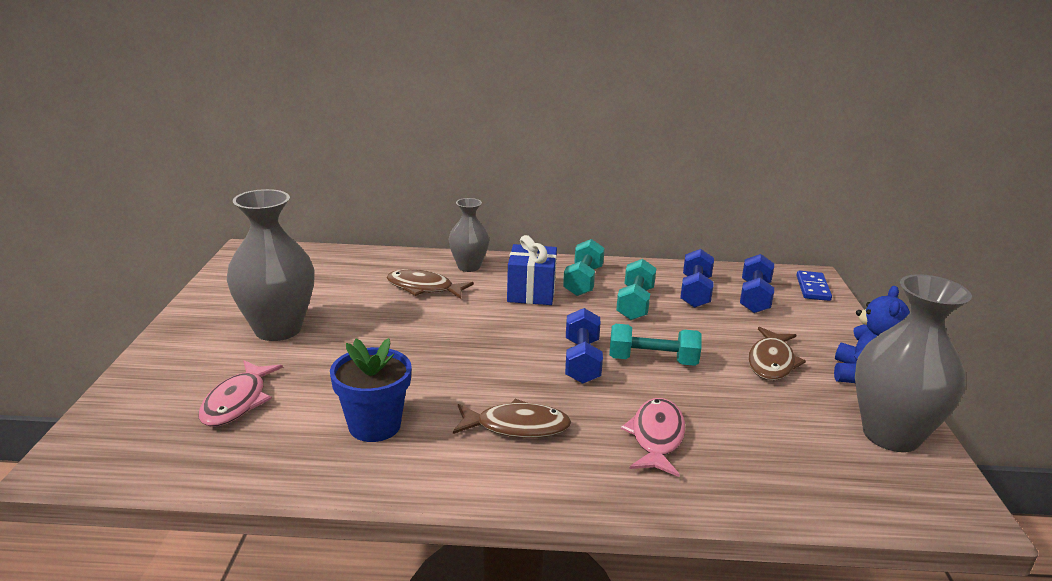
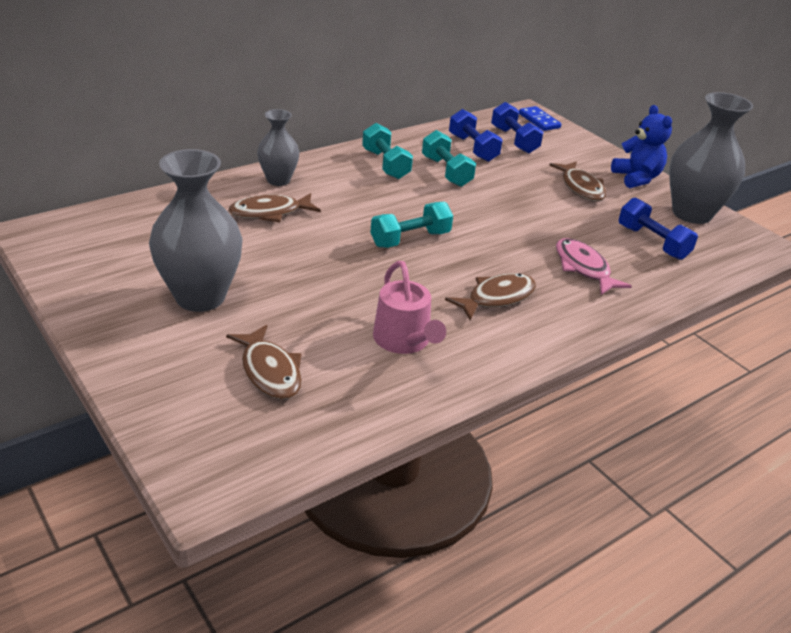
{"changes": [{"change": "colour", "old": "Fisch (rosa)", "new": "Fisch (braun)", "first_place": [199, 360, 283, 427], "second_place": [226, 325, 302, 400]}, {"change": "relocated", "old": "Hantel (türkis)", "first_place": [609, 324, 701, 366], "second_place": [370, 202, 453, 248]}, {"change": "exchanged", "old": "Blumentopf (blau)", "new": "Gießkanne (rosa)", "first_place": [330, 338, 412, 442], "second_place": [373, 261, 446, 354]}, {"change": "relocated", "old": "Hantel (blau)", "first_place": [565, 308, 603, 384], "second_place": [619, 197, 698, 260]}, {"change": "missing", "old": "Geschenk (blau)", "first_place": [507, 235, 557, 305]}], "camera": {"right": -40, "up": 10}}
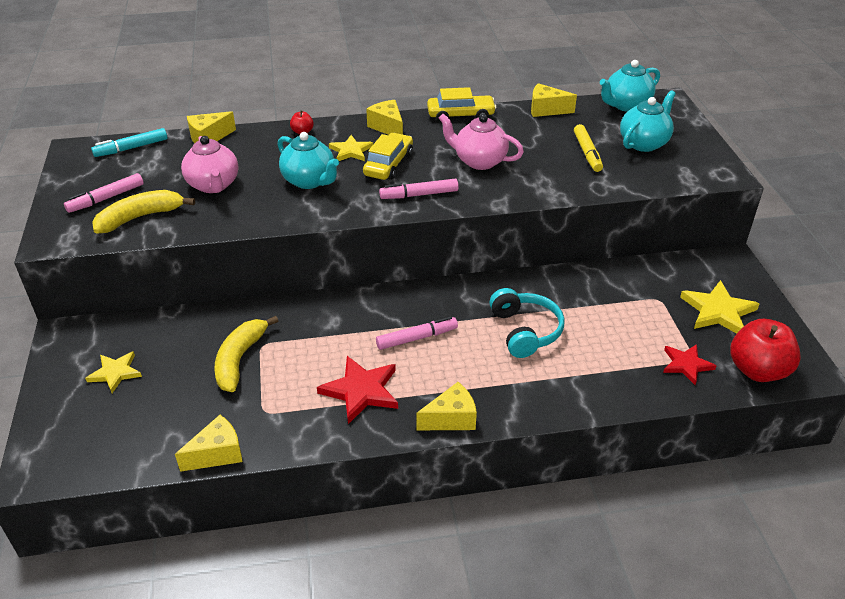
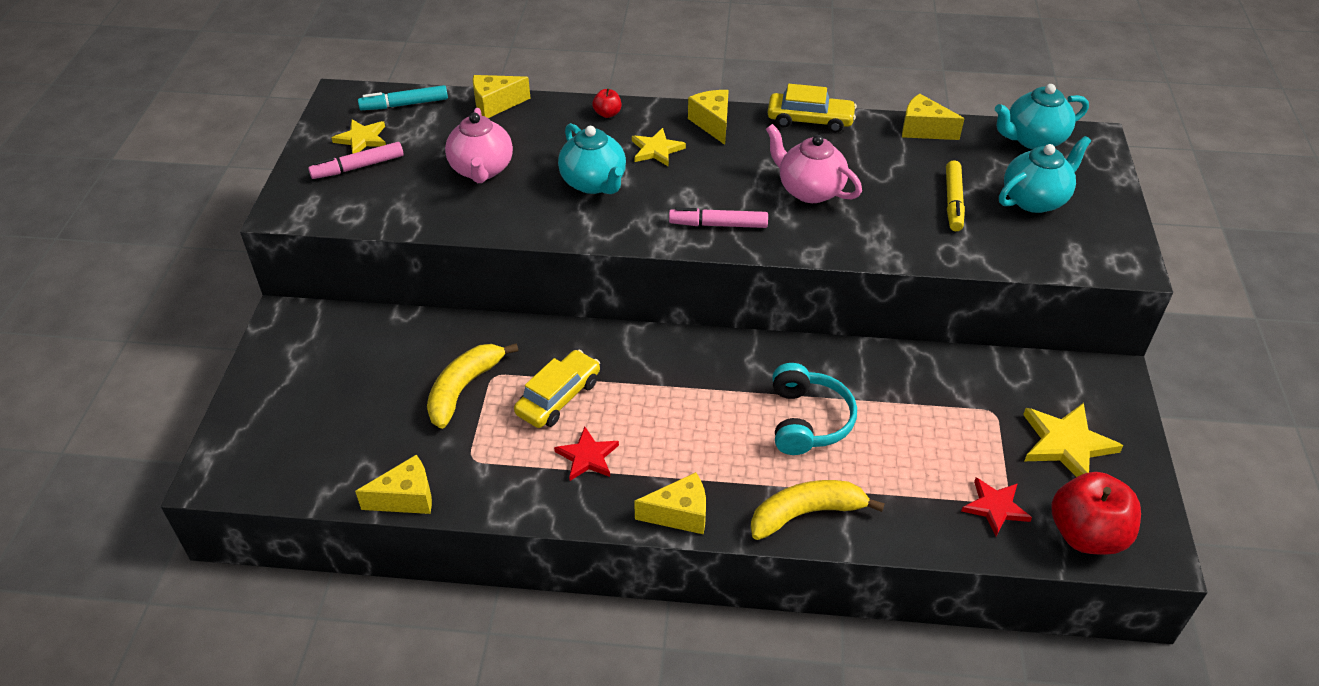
{"changes": [{"change": "relocated", "old": "Stern (gelb)", "first_place": [85, 351, 142, 393], "second_place": [332, 119, 386, 154]}, {"change": "relocated", "old": "Auto (gelb)", "first_place": [363, 133, 413, 180], "second_place": [514, 350, 600, 428]}, {"change": "size", "old": "Stern (rot)", "first_place": [317, 356, 398, 424], "second_place": [554, 426, 619, 481], "factor": 0.65}, {"change": "relocated", "old": "Banane (gelb)", "first_place": [92, 190, 195, 234], "second_place": [751, 480, 885, 540]}, {"change": "missing", "old": "Filzstift (rosa)", "first_place": [376, 316, 458, 350]}], "camera": {"right": 15, "up": 5}}
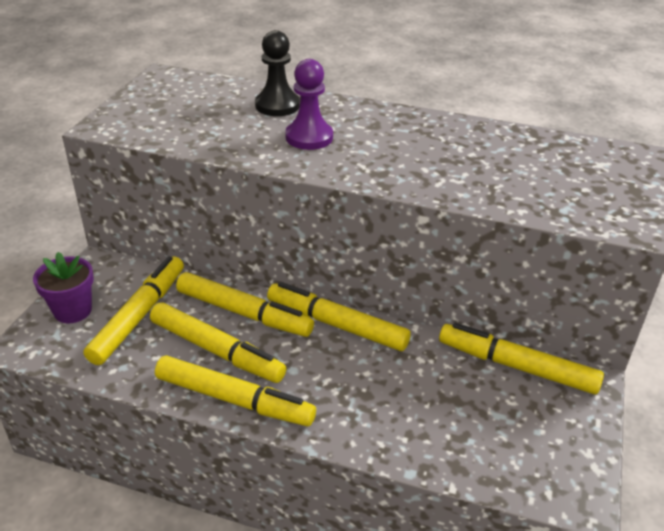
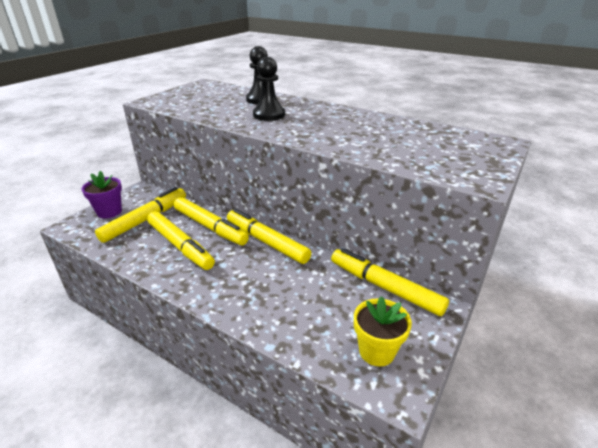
{"changes": [{"change": "colour", "old": "Bauer (lila)", "new": "Bauer (schwarz)", "first_place": [285, 59, 333, 150], "second_place": [253, 57, 285, 121]}, {"change": "appeared", "new": "Blumentopf (gelb)", "second_place": [354, 296, 412, 366]}, {"change": "missing", "old": "Filzstift (gelb)", "first_place": [155, 355, 316, 426]}], "camera": {"right": 15, "up": -5}}
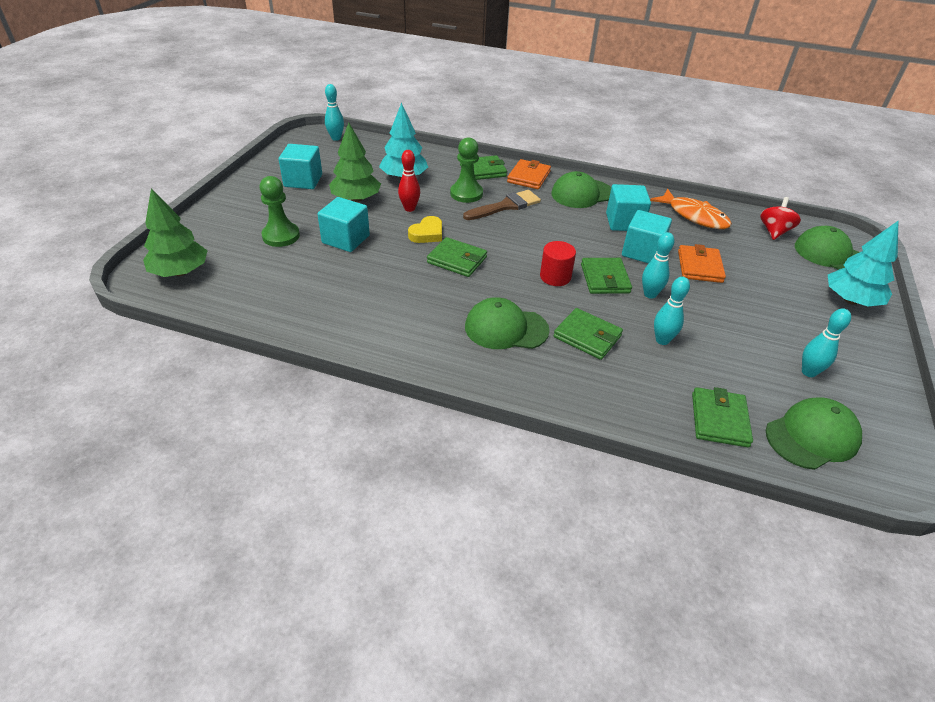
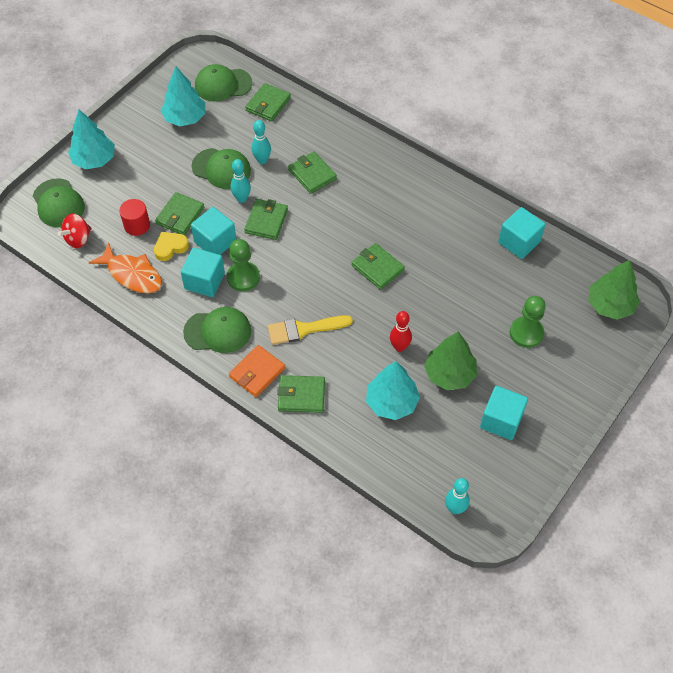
{"changes": [{"change": "spun", "old": "Fisch (orange)", "first_place": [650, 189, 732, 229], "second_place": [89, 242, 162, 293], "degrees": 150}, {"change": "relocated", "old": "Vollzylinder (rot)", "first_place": [540, 241, 576, 286], "second_place": [119, 199, 150, 236]}, {"change": "relocated", "old": "Herz (gelb)", "first_place": [408, 216, 442, 243], "second_place": [154, 232, 189, 261]}, {"change": "colour", "old": "Geldbörse (orange)", "new": "Geldbörse (grün)", "first_place": [678, 244, 726, 283], "second_place": [155, 192, 204, 235]}, {"change": "exchanged", "old": "Bowlingkegel (türkis)", "new": "Baum (türkis)", "first_place": [802, 308, 851, 377], "second_place": [161, 66, 206, 126]}, {"change": "relocated", "old": "Kappe (grün)", "first_place": [465, 297, 549, 349], "second_place": [192, 148, 251, 189]}, {"change": "relocated", "old": "Bauer (grün)", "first_place": [450, 137, 483, 203], "second_place": [227, 239, 260, 291]}, {"change": "colour", "old": "Pinsel (braun)", "new": "Pinsel (gelb)", "first_place": [463, 190, 541, 220], "second_place": [268, 315, 353, 345]}, {"change": "relocated", "old": "Kubus (türkis)", "first_place": [317, 197, 370, 252], "second_place": [498, 207, 545, 259]}], "camera": {"right": -160, "up": 15}}
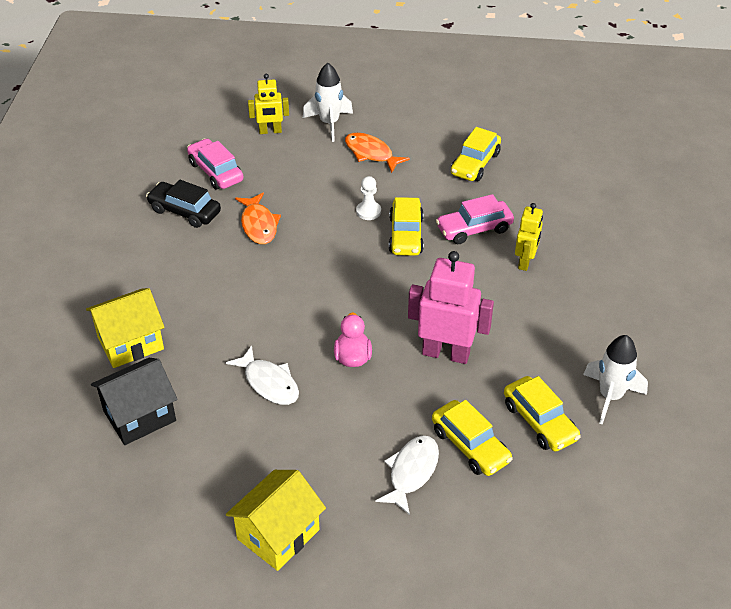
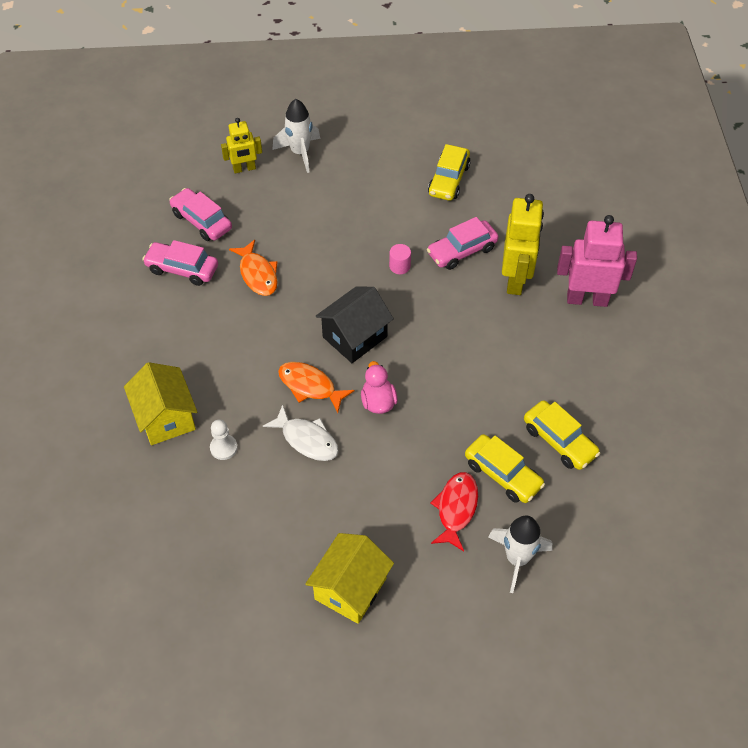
{"changes": [{"change": "spun", "old": "Haus (gelb)", "first_place": [86, 288, 165, 368], "second_place": [124, 362, 197, 445], "degrees": -75}, {"change": "colour", "old": "Auto (schwarz)", "new": "Auto (rosa)", "first_place": [146, 180, 221, 228], "second_place": [142, 240, 218, 286]}, {"change": "relocated", "old": "Bauer (weiß)", "first_place": [356, 176, 381, 220], "second_place": [210, 420, 238, 460]}, {"change": "relocated", "old": "Fisch (orange)", "first_place": [345, 132, 410, 173], "second_place": [278, 362, 355, 413]}, {"change": "relocated", "old": "Haus (schwarz)", "first_place": [91, 358, 178, 445], "second_place": [316, 286, 394, 363]}, {"change": "exchanged", "old": "Auto (gelb)", "new": "Vollzylinder (rosa)", "first_place": [389, 197, 424, 256], "second_place": [389, 244, 411, 274]}, {"change": "colour", "old": "Fisch (weiß)", "new": "Fisch (rot)", "first_place": [375, 436, 439, 515], "second_place": [430, 472, 478, 551]}, {"change": "relocated", "old": "Rakete (weiß)", "first_place": [583, 335, 648, 425], "second_place": [488, 516, 552, 593]}, {"change": "size", "old": "Roboter (gelb)", "first_place": [515, 203, 543, 271], "second_place": [502, 194, 544, 295], "factor": 1.68}, {"change": "relocated", "old": "Roboter (rosa)", "first_place": [408, 251, 494, 364], "second_place": [557, 215, 637, 307]}], "camera": {"right": -10, "up": 10}}
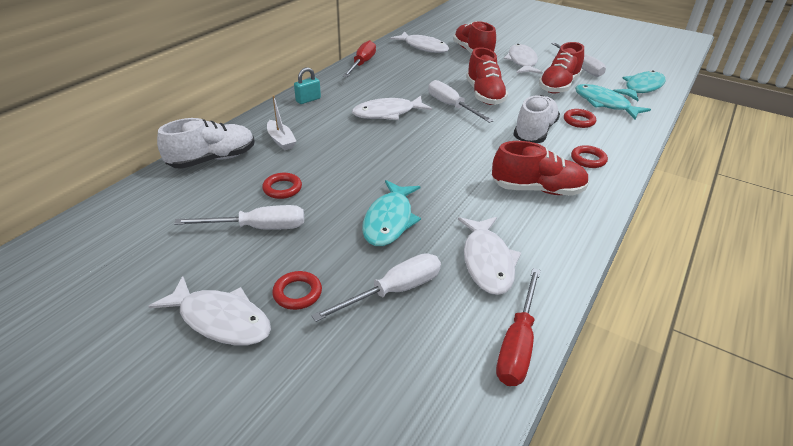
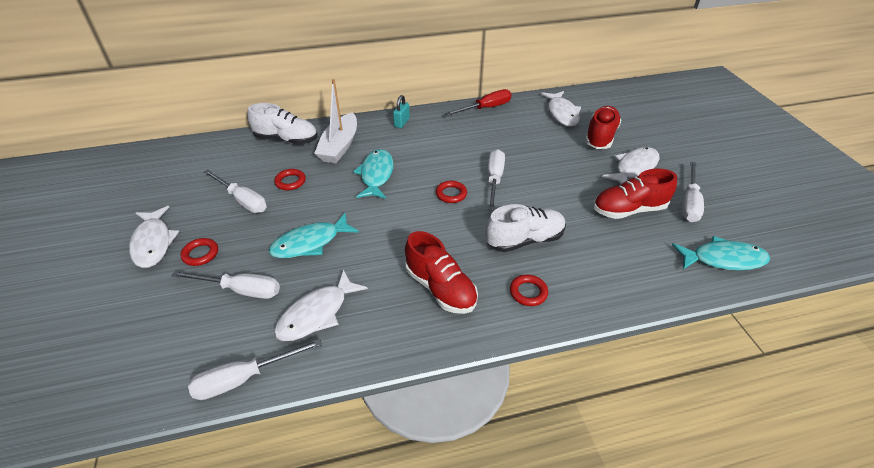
{"changes": [{"change": "colour", "old": "Schraubenzieher (rot)", "new": "Schraubenzieher (weiß)", "first_place": [496, 268, 541, 386], "second_place": [188, 339, 322, 400]}, {"change": "size", "old": "Boot (weiß)", "first_place": [267, 95, 297, 151], "second_place": [314, 79, 357, 163], "factor": 1.78}, {"change": "relocated", "old": "Fisch (türkis)", "first_place": [575, 84, 651, 119], "second_place": [353, 149, 394, 199]}, {"change": "spun", "old": "Vorhängeschloss (türkis)", "first_place": [294, 67, 321, 104], "second_place": [393, 95, 410, 128], "degrees": -75}, {"change": "relocated", "old": "Ring (rot)", "first_place": [564, 109, 596, 128], "second_place": [436, 181, 467, 203]}, {"change": "missing", "old": "Fisch (weiß)", "first_place": [352, 96, 432, 120]}, {"change": "missing", "old": "Schuh (rot)", "first_place": [466, 47, 508, 105]}], "camera": {"right": 45, "up": 5}}
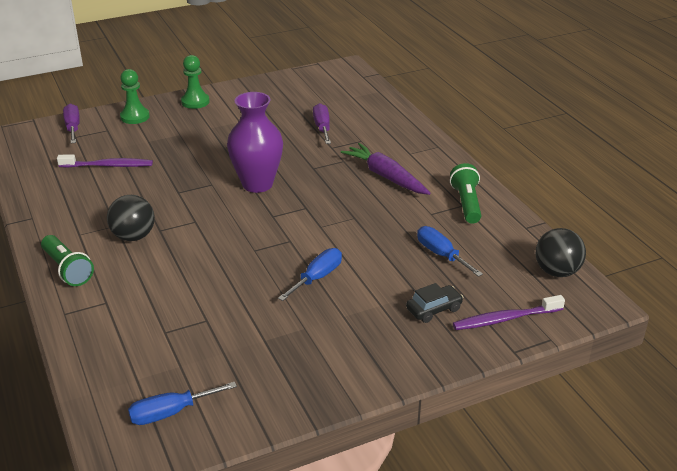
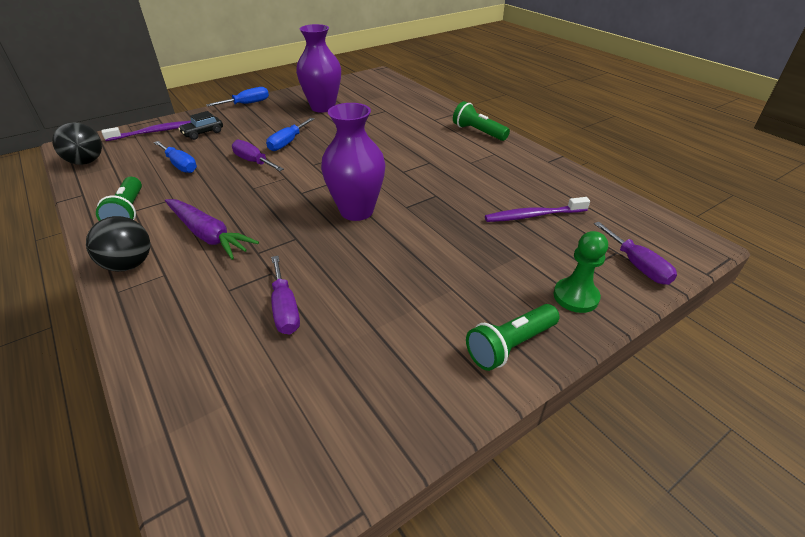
{"changes": [{"change": "relocated", "old": "Ball (schwarz)", "first_place": [107, 195, 155, 241], "second_place": [86, 216, 150, 272]}, {"change": "relocated", "old": "Schraubenzieher (blau)", "first_place": [128, 382, 237, 425], "second_place": [206, 87, 269, 107]}, {"change": "appeared", "new": "Schraubenzieher (lila)", "second_place": [232, 140, 284, 171]}, {"change": "appeared", "new": "Vase (lila)", "second_place": [296, 24, 341, 113]}, {"change": "exchanged", "old": "Bauer (grün)", "new": "Taschenlampe (grün)", "first_place": [181, 55, 210, 109], "second_place": [466, 304, 559, 371]}], "camera": {"right": 170, "up": 5}}
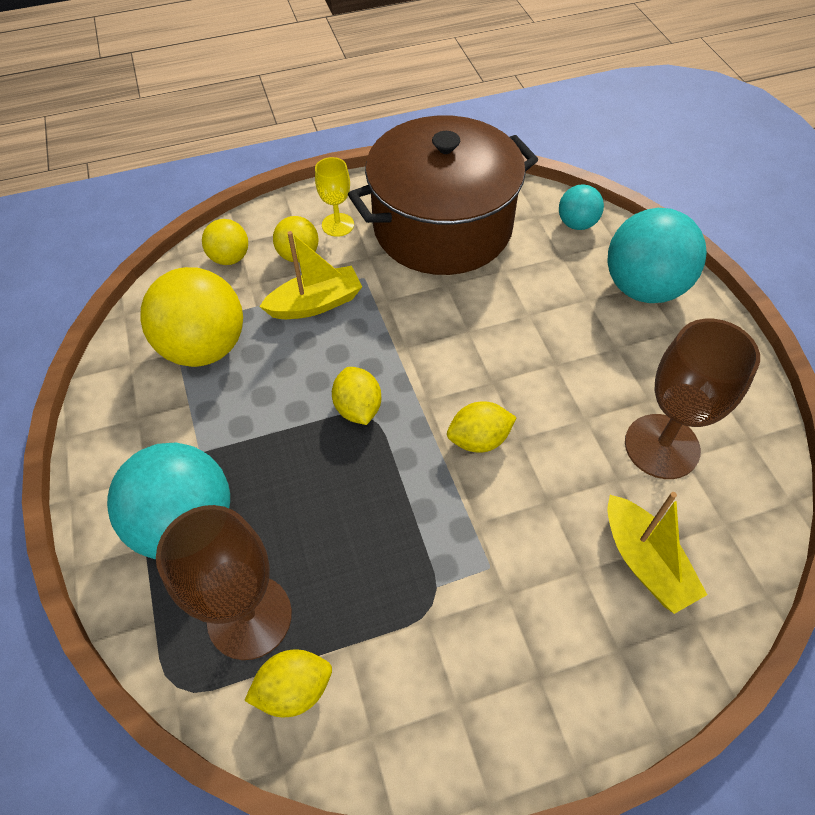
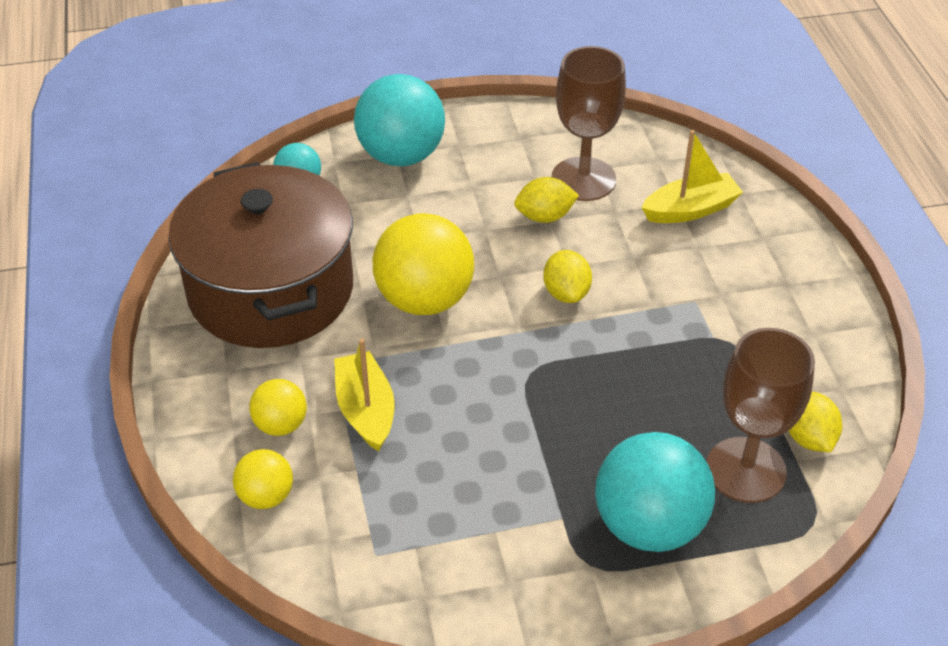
{"changes": [{"change": "relocated", "old": "Ball (gelb)", "first_place": [140, 267, 243, 367], "second_place": [373, 213, 474, 315]}, {"change": "relocated", "old": "Zitrone (gelb)", "first_place": [332, 367, 381, 425], "second_place": [514, 177, 579, 223]}, {"change": "missing", "old": "Kelch (gelb)", "first_place": [315, 157, 354, 237]}], "camera": {"right": -85, "up": -10}}
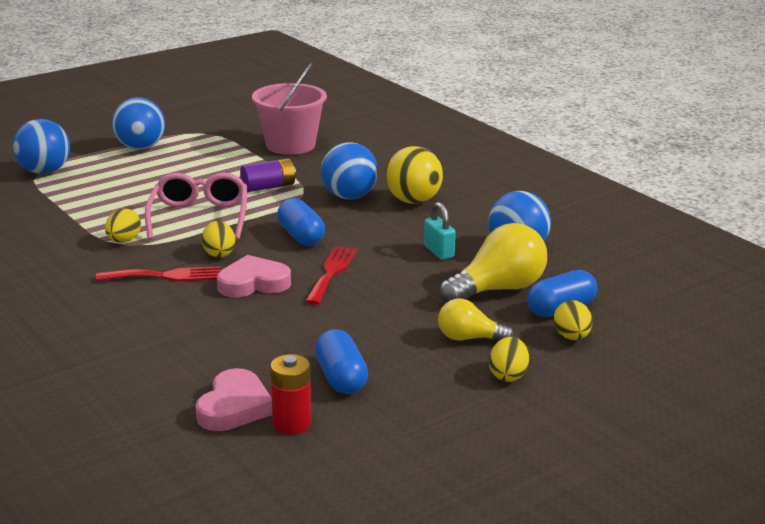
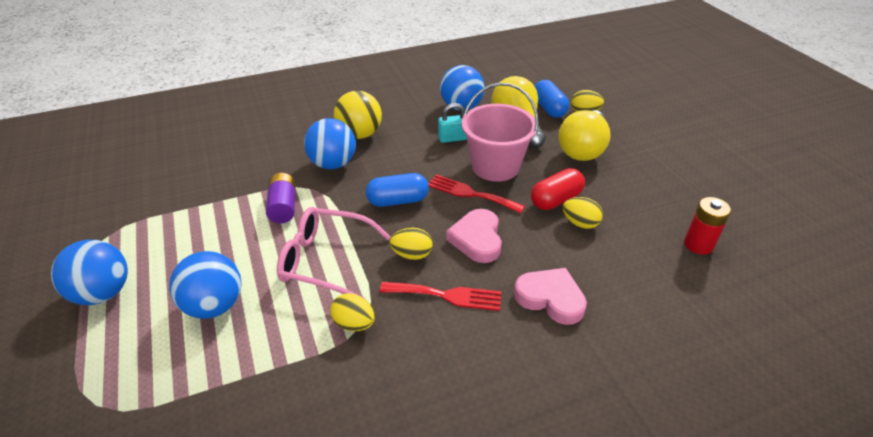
{"changes": [{"change": "relocated", "old": "Ball (blau)", "first_place": [13, 119, 70, 174], "second_place": [169, 251, 241, 319]}, {"change": "spun", "old": "Gabel (rot)", "first_place": [96, 266, 221, 281], "second_place": [380, 282, 501, 311], "degrees": 90}, {"change": "relocated", "old": "Eimer (rosa)", "first_place": [252, 63, 327, 155], "second_place": [462, 82, 539, 182]}, {"change": "relocated", "old": "Herz (rosa)", "first_place": [195, 368, 272, 431], "second_place": [514, 268, 587, 325]}, {"change": "appeared", "new": "Kapsel (rot)", "second_place": [531, 168, 585, 210]}, {"change": "size", "old": "Glühbirne (gelb)", "first_place": [438, 299, 514, 341], "second_place": [558, 110, 611, 161], "factor": 1.69}, {"change": "relocated", "old": "Ei (gelb)", "first_place": [489, 337, 529, 382], "second_place": [563, 197, 603, 229]}, {"change": "missing", "old": "Kapsel (blau)", "first_place": [315, 329, 368, 394]}], "camera": {"right": -75, "up": 15}}
